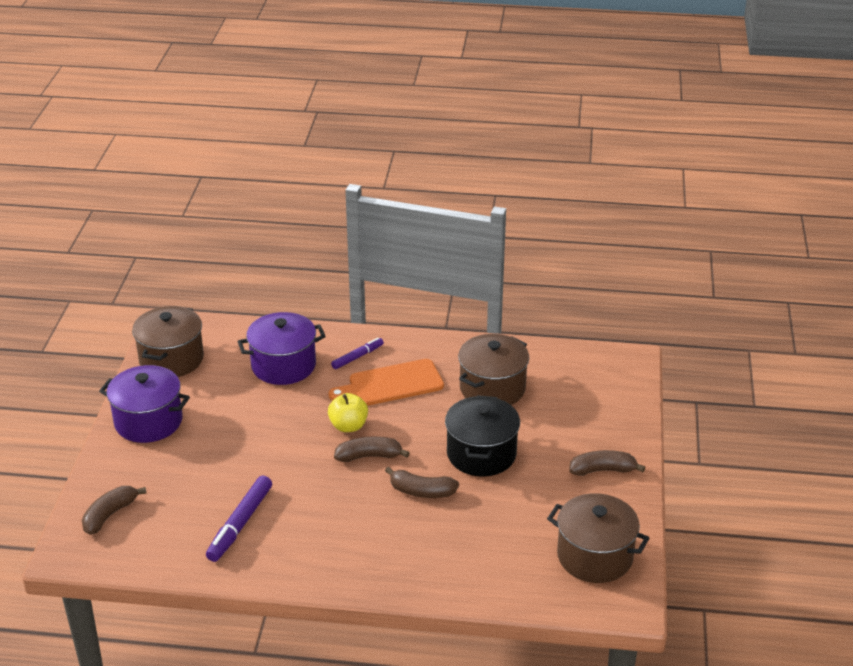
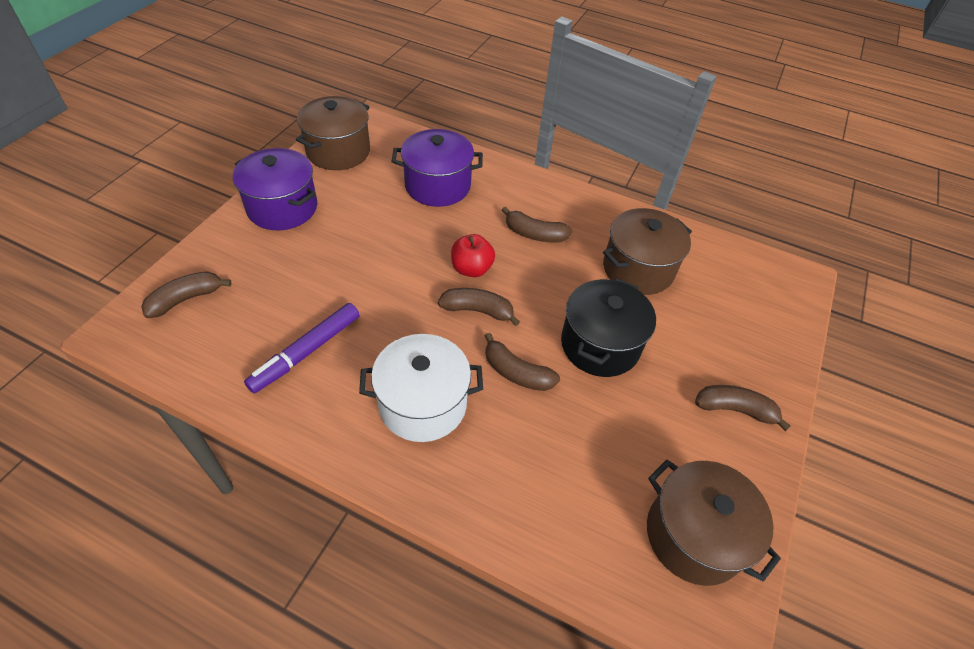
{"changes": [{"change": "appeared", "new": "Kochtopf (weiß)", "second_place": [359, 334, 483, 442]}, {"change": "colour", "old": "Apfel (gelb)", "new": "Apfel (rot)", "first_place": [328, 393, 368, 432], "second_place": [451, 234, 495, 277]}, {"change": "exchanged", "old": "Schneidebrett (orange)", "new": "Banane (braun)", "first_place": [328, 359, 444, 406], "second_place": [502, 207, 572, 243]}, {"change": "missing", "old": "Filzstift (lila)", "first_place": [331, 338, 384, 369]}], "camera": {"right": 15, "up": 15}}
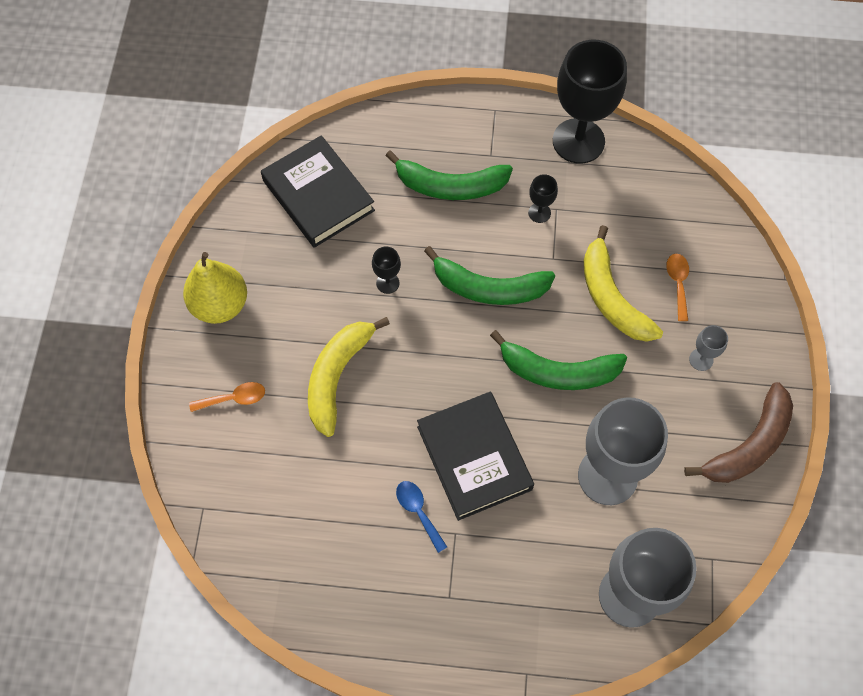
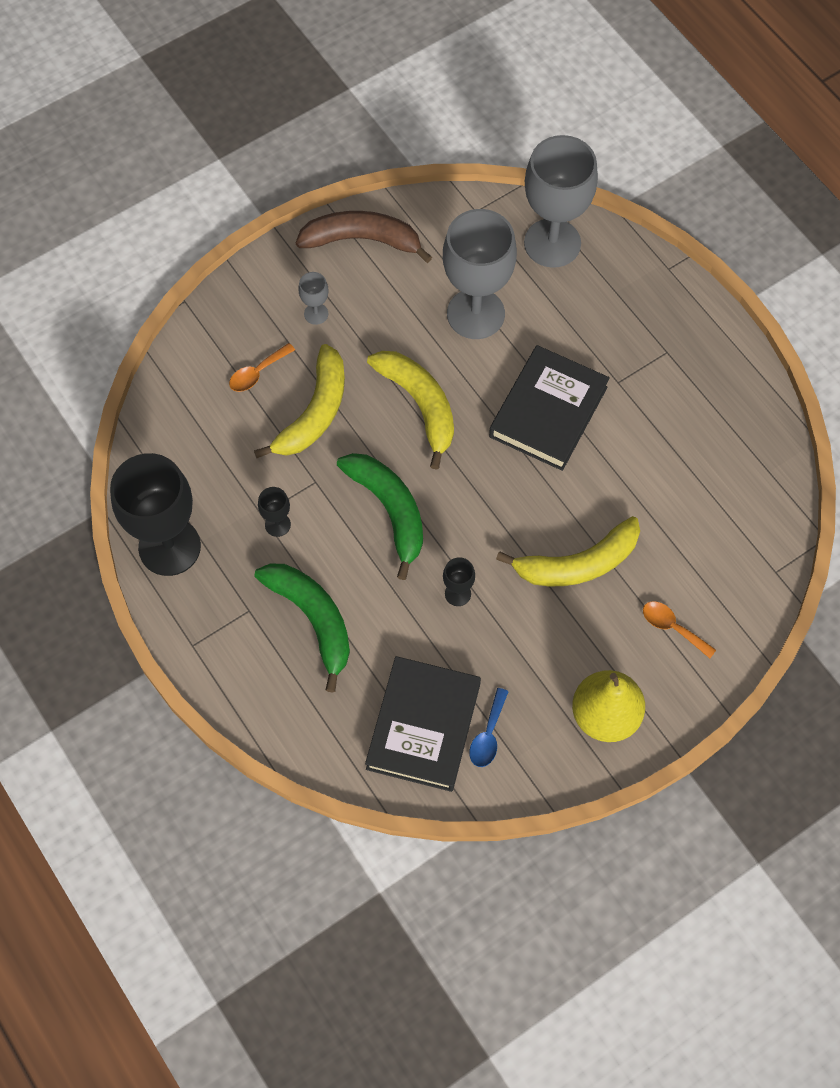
{"changes": [{"change": "colour", "old": "Banane (grün)", "new": "Banane (gelb)", "first_place": [490, 330, 627, 390], "second_place": [367, 351, 454, 470]}, {"change": "relocated", "old": "Löffel (blau)", "first_place": [396, 481, 447, 553], "second_place": [469, 688, 509, 767]}], "camera": {"right": -130, "up": 0}}
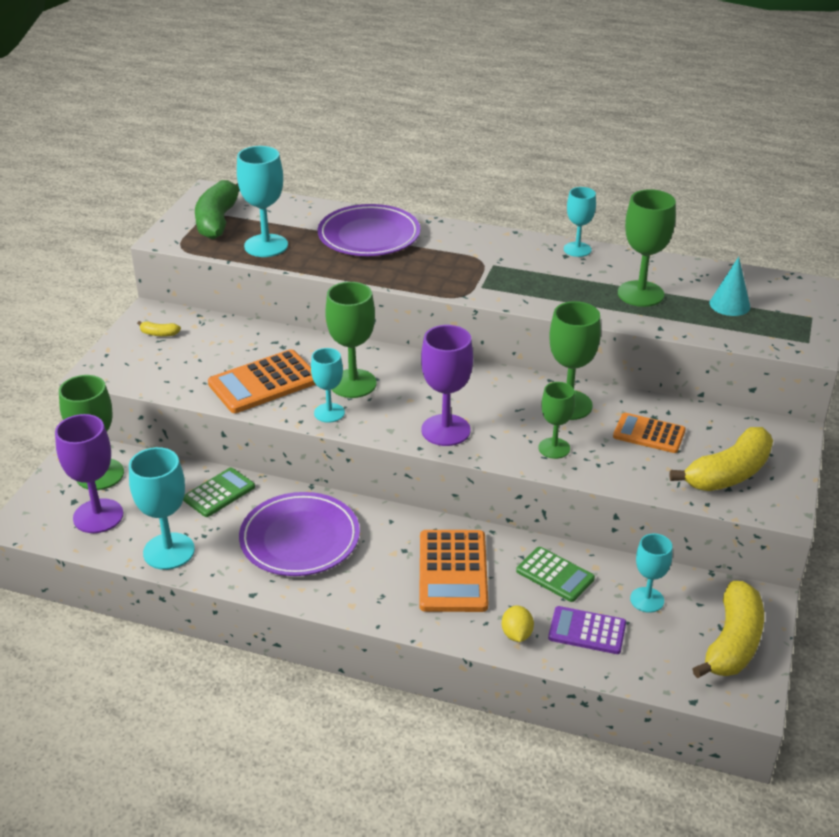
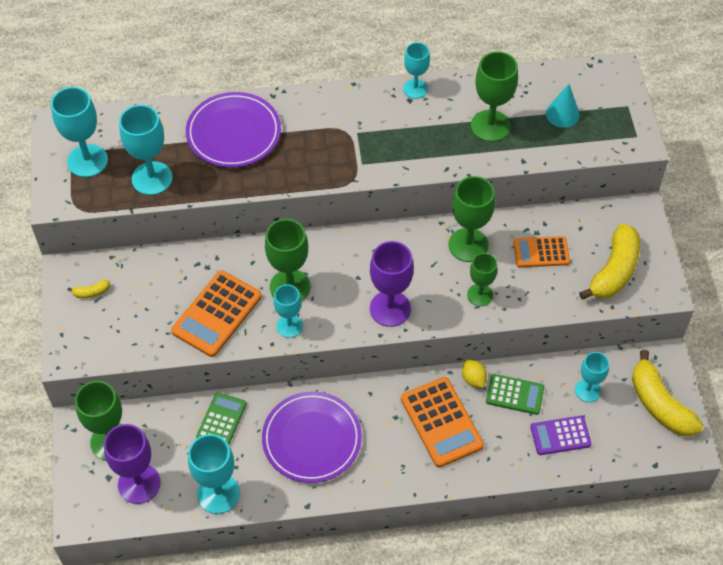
{"changes": [{"change": "exchanged", "old": "Banane (grün)", "new": "Kelch (türkis)", "first_place": [195, 180, 240, 239], "second_place": [51, 87, 108, 177]}, {"change": "relocated", "old": "Zitrone (gelb)", "first_place": [502, 605, 534, 642], "second_place": [462, 360, 487, 388]}, {"change": "spun", "old": "Banane (gelb)", "first_place": [692, 581, 764, 678], "second_place": [632, 350, 703, 436], "degrees": 150}], "camera": {"right": -25, "up": 20}}
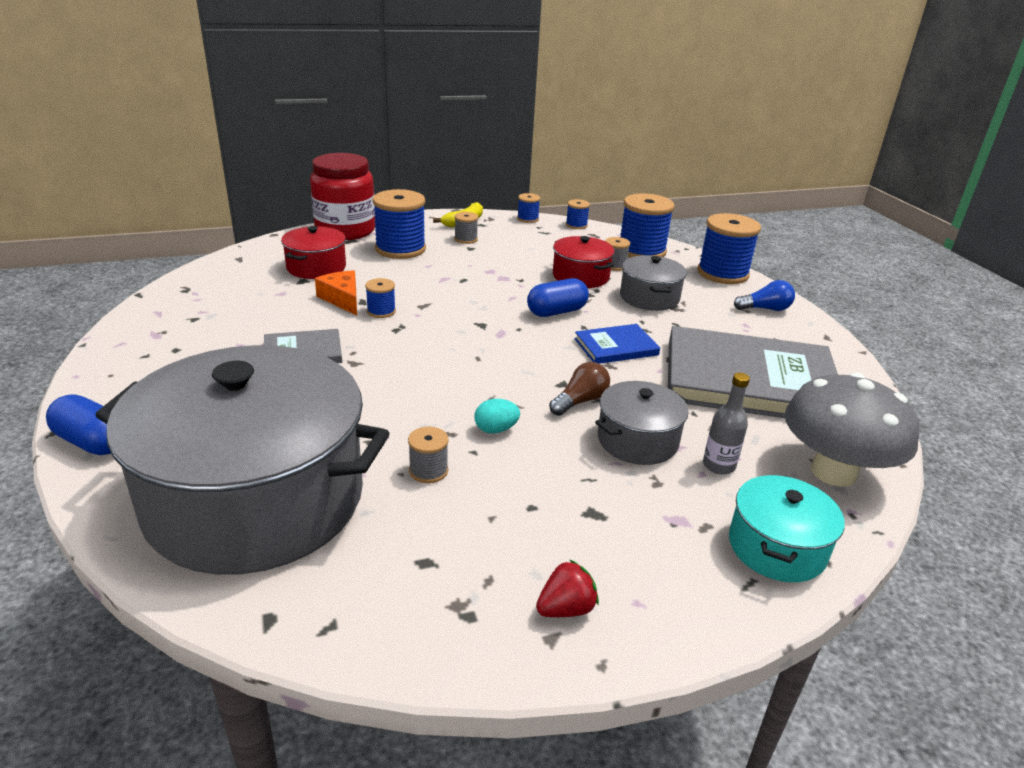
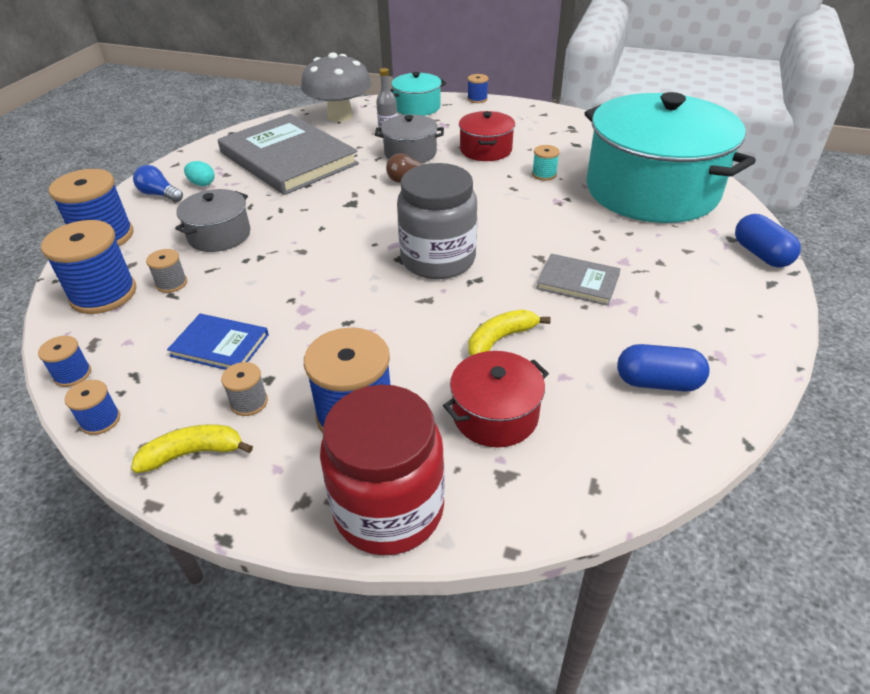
{"changes": [{"change": "relocated", "old": "Buch (blau)", "first_place": [574, 324, 660, 364], "second_place": [167, 314, 269, 370]}, {"change": "relocated", "old": "Ei (türkis)", "first_place": [474, 399, 520, 434], "second_place": [184, 161, 215, 186]}, {"change": "appeared", "new": "Einmachglas (grau)", "second_place": [397, 163, 477, 279]}, {"change": "relocated", "old": "Kochtopf (rot)", "first_place": [553, 236, 615, 288], "second_place": [459, 111, 515, 161]}, {"change": "relocated", "old": "Garnrolle (blau)", "first_place": [365, 278, 396, 318], "second_place": [467, 74, 488, 103]}, {"change": "exchanged", "old": "Käse (orange)", "new": "Banane (gelb)", "first_place": [315, 270, 357, 316], "second_place": [468, 310, 551, 356]}, {"change": "colour", "old": "Garnrolle (grau)", "new": "Garnrolle (türkis)", "first_place": [408, 427, 449, 483], "second_place": [532, 145, 560, 181]}, {"change": "colour", "old": "Kochtopf (grau)", "new": "Kochtopf (türkis)", "first_place": [95, 345, 390, 575], "second_place": [585, 92, 756, 223]}, {"change": "relocated", "old": "Kapsel (blau)", "first_place": [527, 278, 589, 317], "second_place": [617, 344, 710, 391]}, {"change": "missing", "old": "Erdbeere (rot)", "first_place": [536, 559, 599, 617]}], "camera": {"right": -140, "up": 10}}
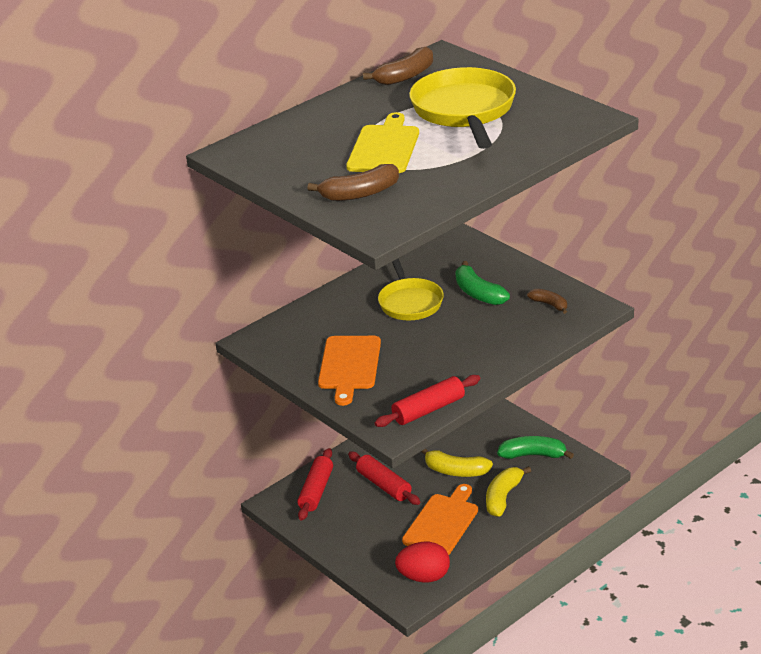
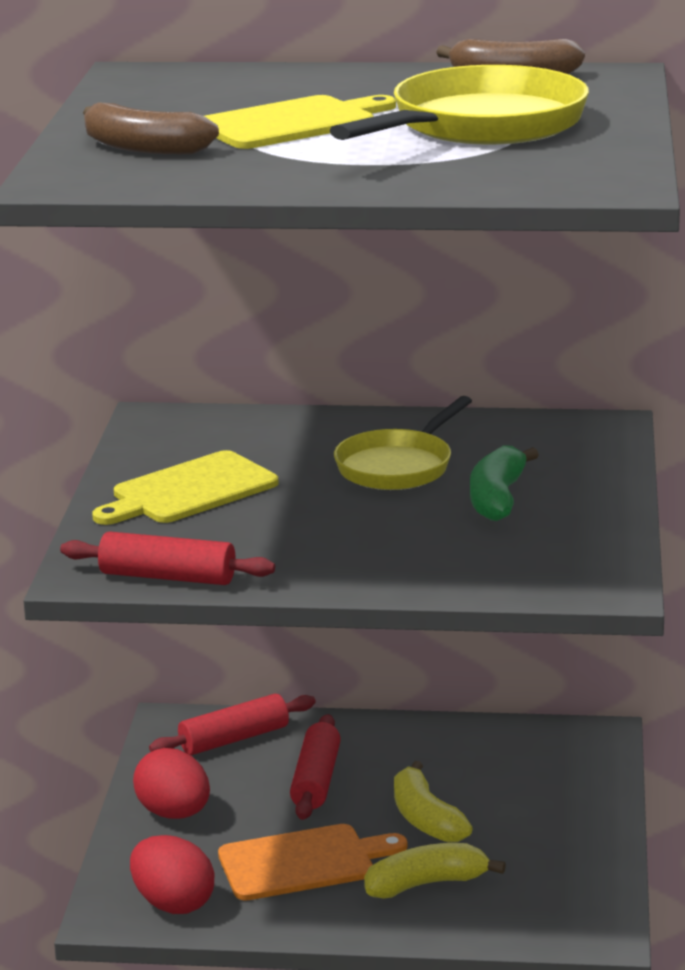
{"changes": [{"change": "colour", "old": "Schneidebrett (orange)", "new": "Schneidebrett (gelb)", "first_place": [318, 336, 381, 406], "second_place": [92, 450, 279, 525]}, {"change": "appeared", "new": "Ei (rot)", "second_place": [133, 748, 210, 819]}, {"change": "missing", "old": "Banane (grün)", "first_place": [497, 436, 574, 459]}, {"change": "missing", "old": "Banane (braun)", "first_place": [527, 289, 567, 314]}], "camera": {"right": 45, "up": -10}}
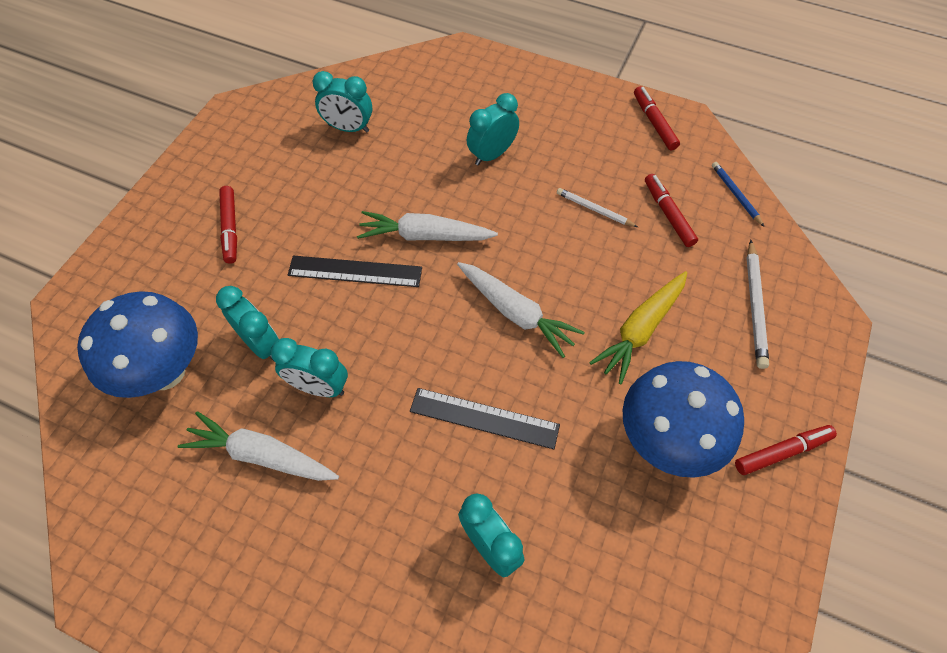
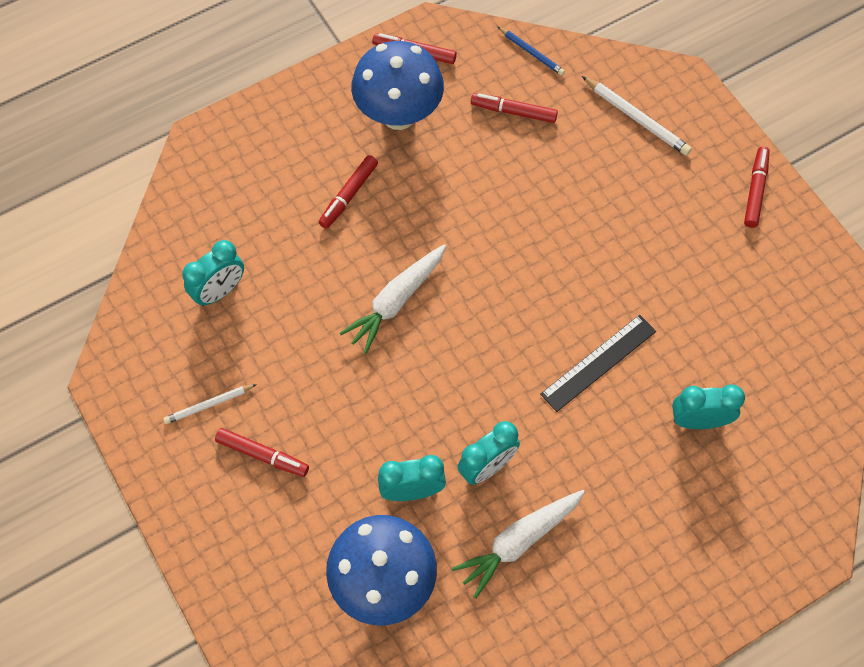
{"changes": [{"change": "relocated", "old": "Bleistift (weiß)", "first_place": [557, 188, 638, 227], "second_place": [163, 384, 257, 424]}, {"change": "exchanged", "old": "Wecker (türkis)", "new": "Filzstift (rot)", "first_place": [467, 93, 519, 165], "second_place": [319, 155, 378, 229]}, {"change": "relocated", "old": "Pilz (blau)", "first_place": [622, 361, 744, 478], "second_place": [351, 41, 444, 130]}, {"change": "spun", "old": "Bleistift (blau)", "first_place": [712, 162, 764, 227], "second_place": [498, 27, 565, 76], "degrees": -150}, {"change": "missing", "old": "Lineal (schwarz)", "first_place": [288, 256, 422, 287]}, {"change": "missing", "old": "Karotte (weiß)", "first_place": [457, 262, 585, 358]}, {"change": "missing", "old": "Karotte (gelb)", "first_place": [589, 271, 687, 384]}], "camera": {"right": -55, "up": 5}}
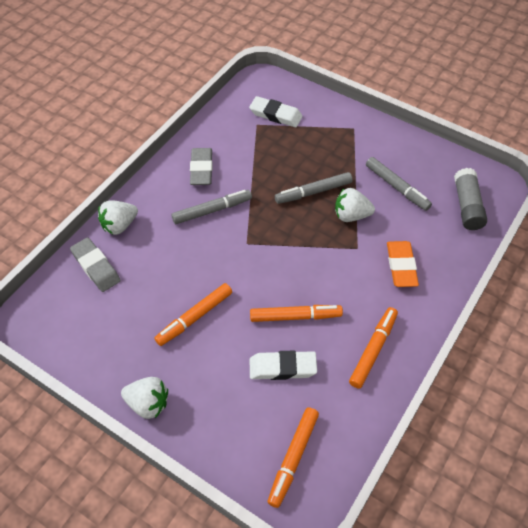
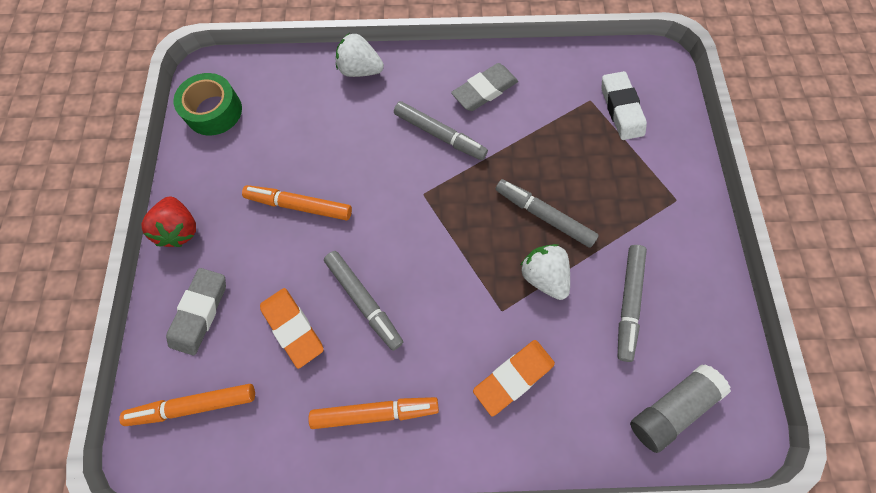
{"changes": [{"change": "colour", "old": "Erdbeere (weiß)", "new": "Erdbeere (rot)", "first_place": [121, 377, 168, 419], "second_place": [141, 197, 196, 247]}, {"change": "relocated", "old": "Radiergummi (grau)", "first_place": [70, 238, 121, 292], "second_place": [166, 268, 226, 355]}, {"change": "appeared", "new": "Klebeband (grün)", "second_place": [173, 73, 242, 135]}, {"change": "colour", "old": "Radiergummi (weiß)", "new": "Radiergummi (orange)", "first_place": [250, 351, 317, 380], "second_place": [260, 288, 324, 369]}, {"change": "colour", "old": "Filzstift (orange)", "new": "Filzstift (grau)", "first_place": [250, 305, 343, 322], "second_place": [324, 251, 403, 351]}], "camera": {"right": 55, "up": 15}}
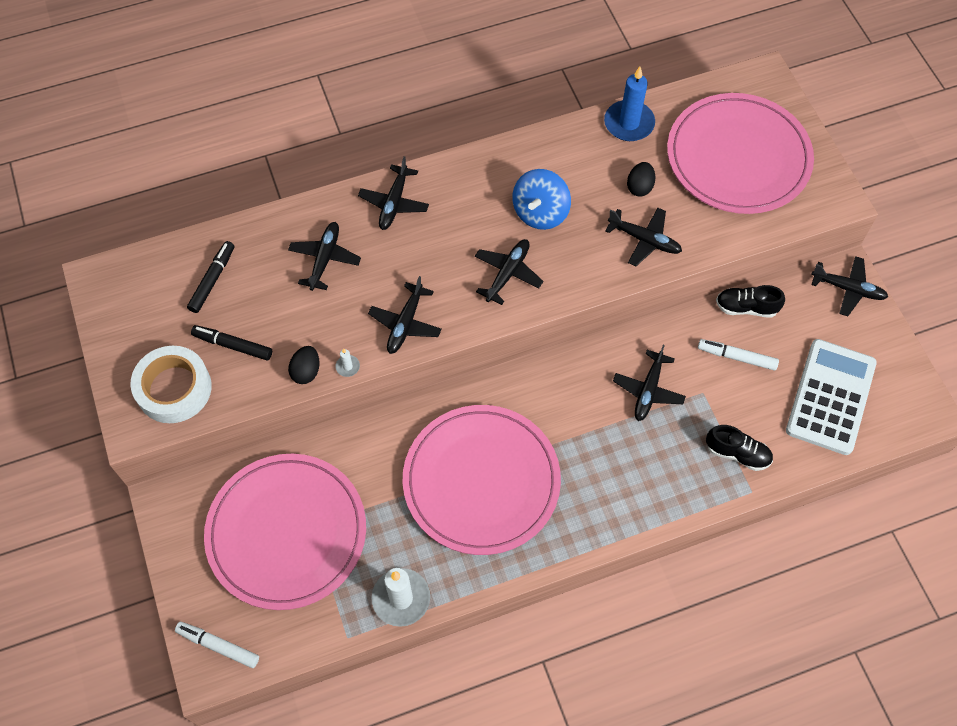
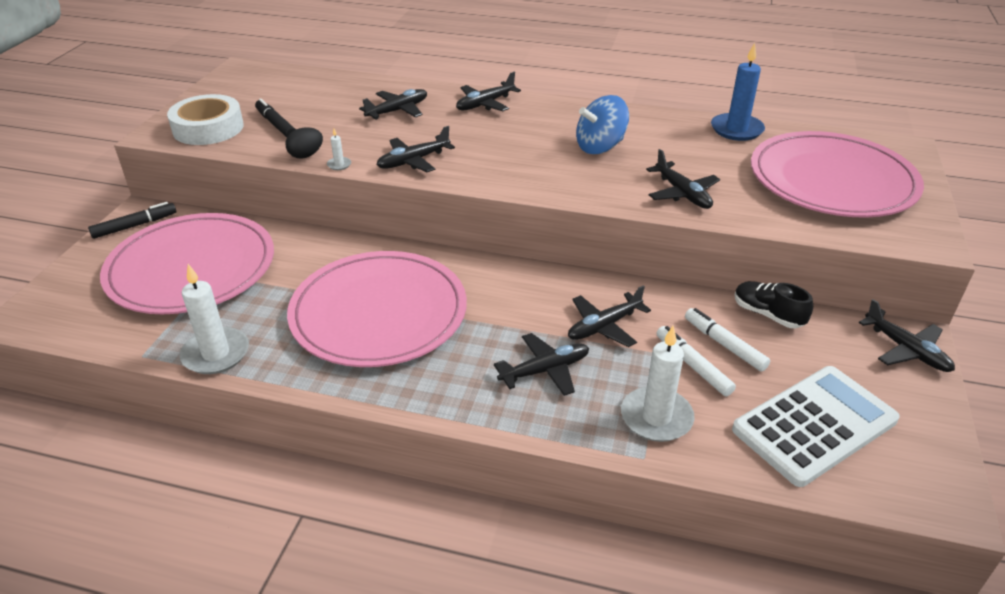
{"changes": [{"change": "relocated", "old": "Filzstift (schwarz)", "first_place": [187, 241, 234, 313], "second_place": [88, 202, 176, 239]}, {"change": "relocated", "old": "Flugzeug (schwarz)", "first_place": [475, 239, 543, 305], "second_place": [494, 333, 589, 396]}, {"change": "exchanged", "old": "Schuh (schwarz)", "new": "Kerze (weiß)", "first_place": [706, 425, 773, 471], "second_place": [621, 326, 695, 442]}, {"change": "relocated", "old": "Filzstift (weiß)", "first_place": [175, 622, 259, 668], "second_place": [656, 326, 736, 396]}, {"change": "missing", "old": "Ei (schwarz)", "first_place": [627, 162, 655, 197]}], "camera": {"right": 35, "up": -25}}
